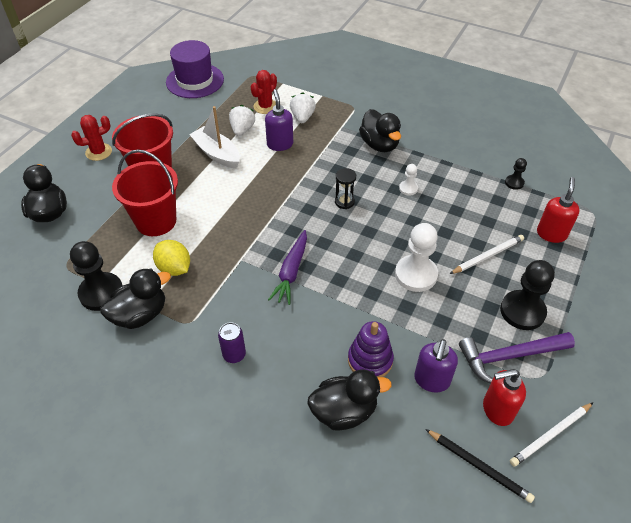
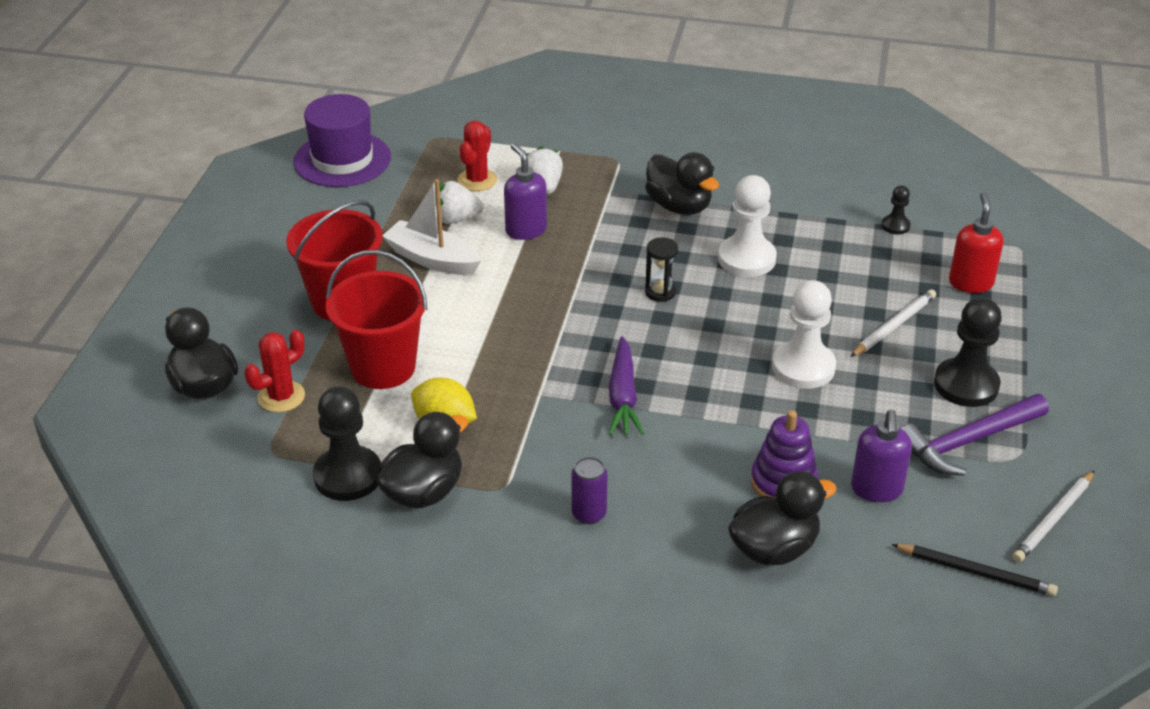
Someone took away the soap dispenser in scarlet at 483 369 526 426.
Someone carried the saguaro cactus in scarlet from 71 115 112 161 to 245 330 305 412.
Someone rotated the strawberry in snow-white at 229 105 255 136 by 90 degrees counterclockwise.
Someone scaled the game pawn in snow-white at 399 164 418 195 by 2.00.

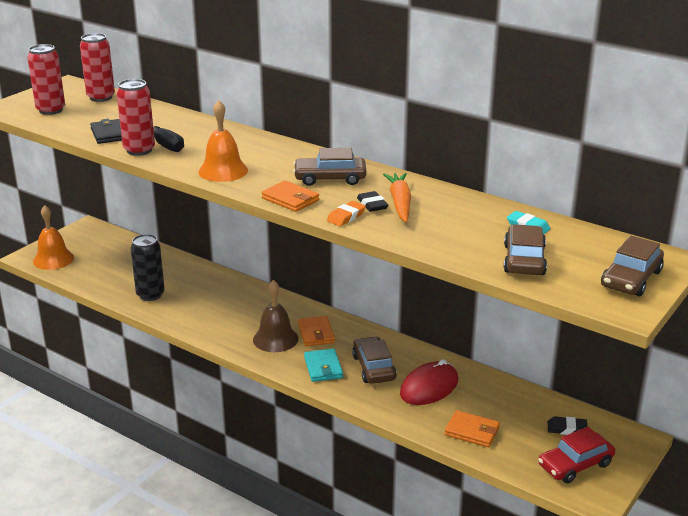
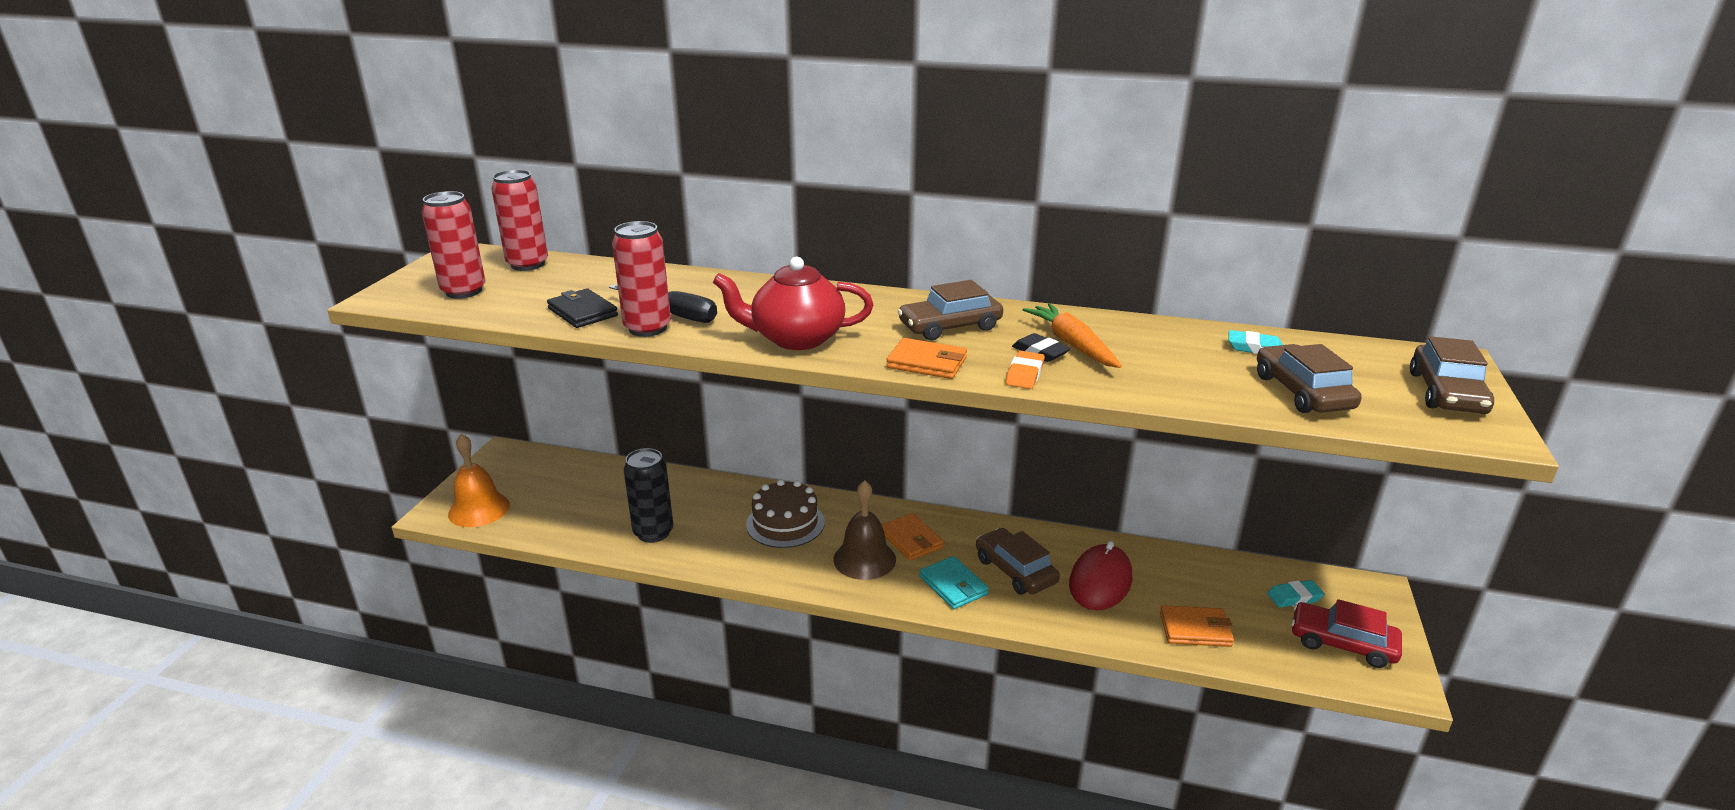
Someone put down the gateau in russet at 746 480 825 548.
Someone swapped the school bell in orange-coloured at 198 100 248 182 for the tea pot in scarlet at 713 257 873 350.
Someone repainted the eraser in ebony at 548 417 588 435, which became the eraser in turquoise at 1267 580 1325 608.
Someone rotated the toy car in scarlet at 538 427 615 483 by 75 degrees clockwise.

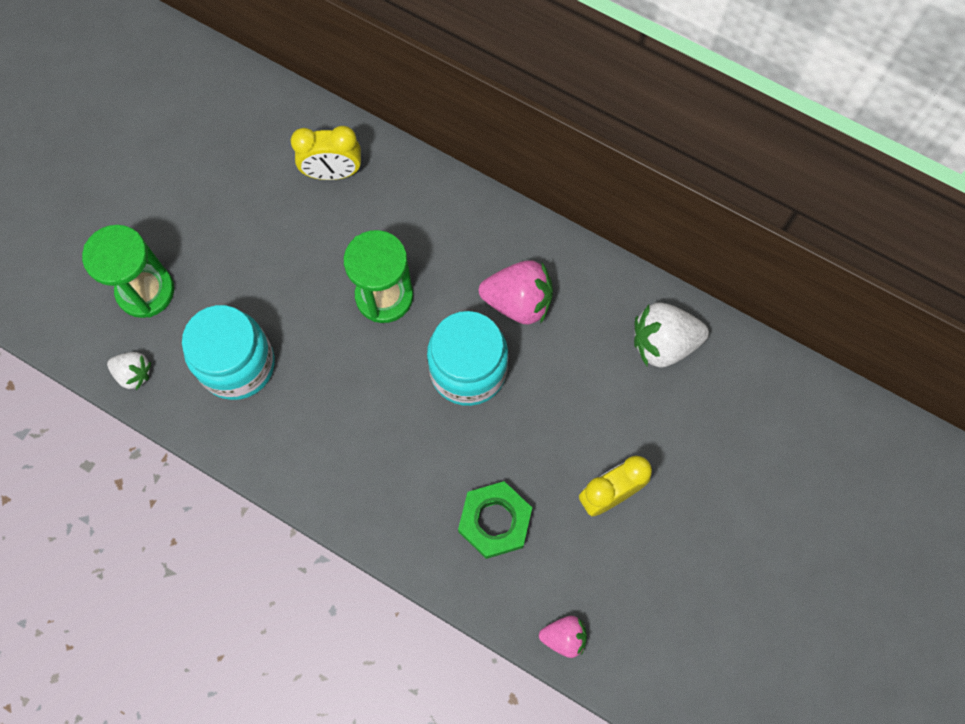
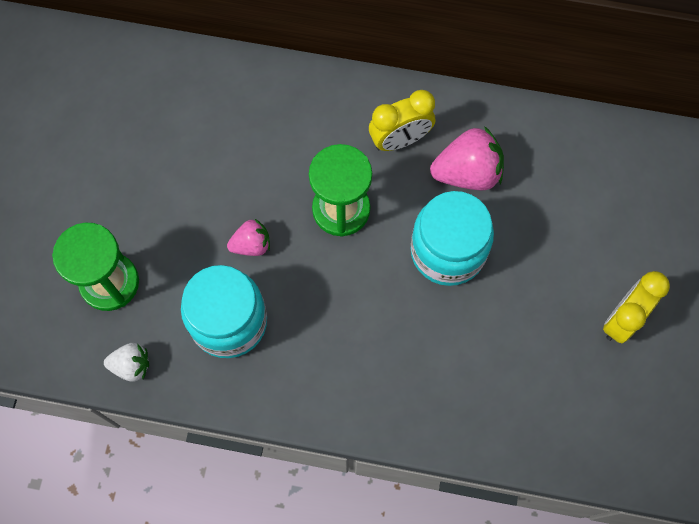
Someone took away the hex nut in emerald at 458 481 532 559.
Someone took away the strawberry in snow-white at 634 302 709 368.
Someone carried the clock in yellow from 291 126 361 180 to 369 90 435 151.
Someone carried the strawberry in pink from 539 616 587 658 to 227 219 270 256.

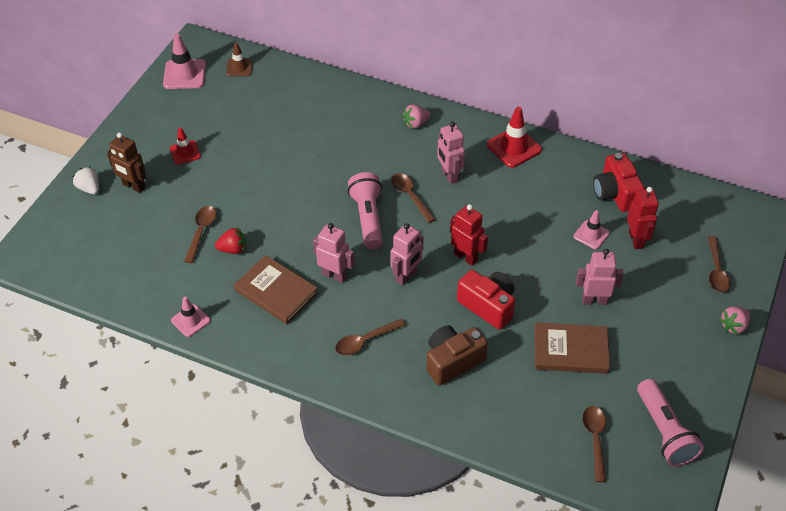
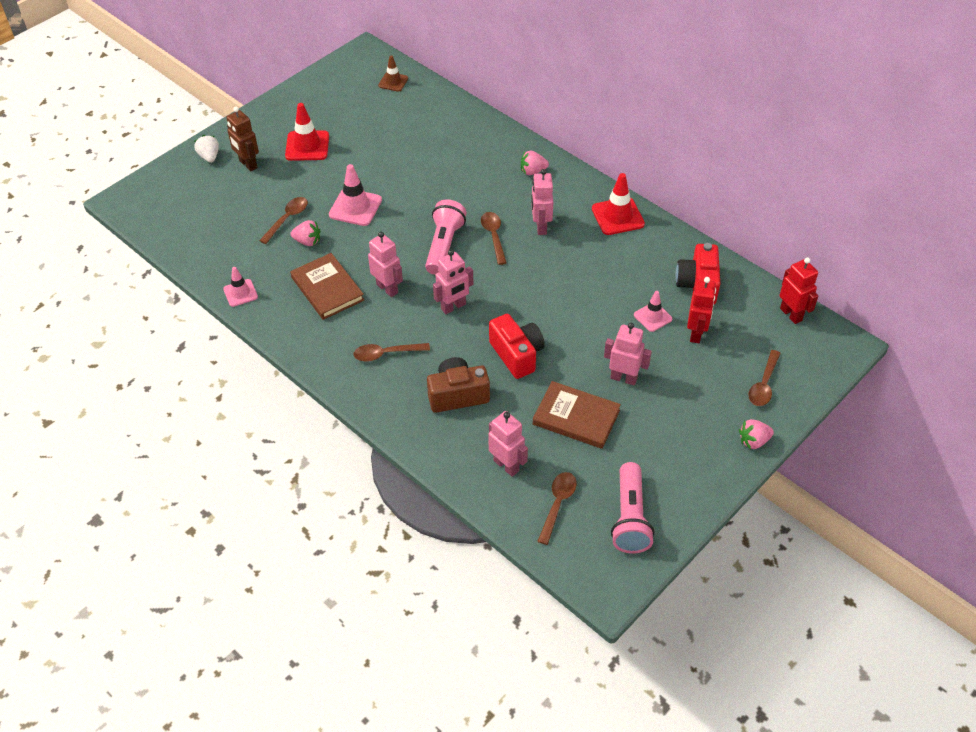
Someone put down the toy robot in pink at 488 411 528 477.
Someone carried the road cone in pink from 163 34 206 89 to 329 164 382 226.
Someone carried the toy robot in scarlet from 450 204 488 266 to 779 257 818 324.
Someone repainted the strawberry in scarlet at 215 227 246 254, which became the strawberry in pink at 291 220 320 246.
Someone scaled the road cone in scarlet at 170 128 201 165 by 1.60.

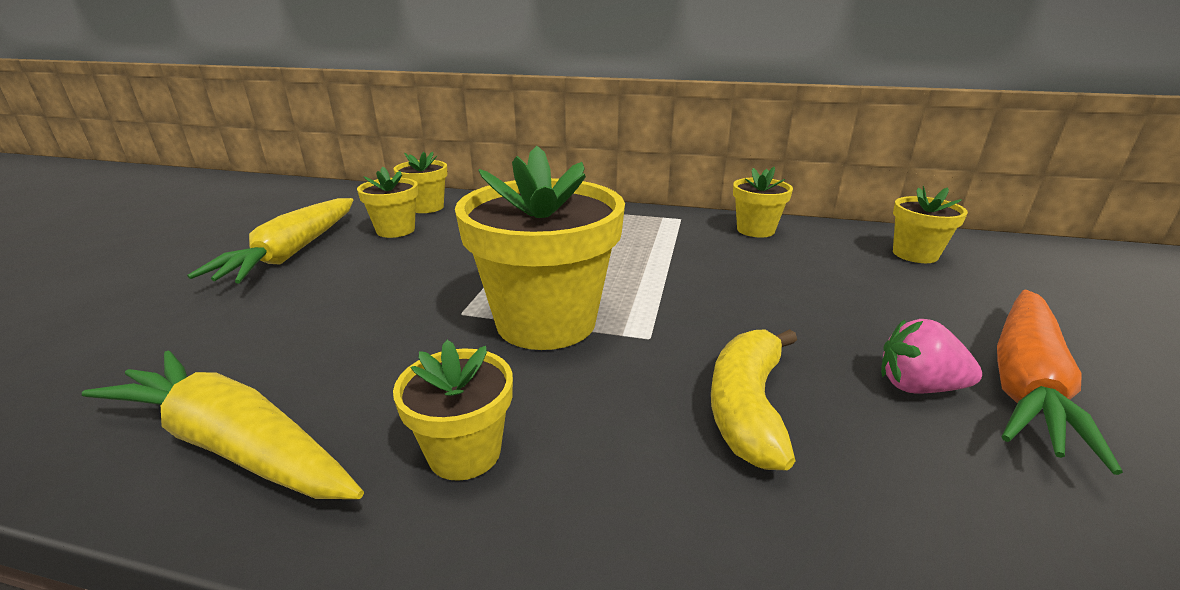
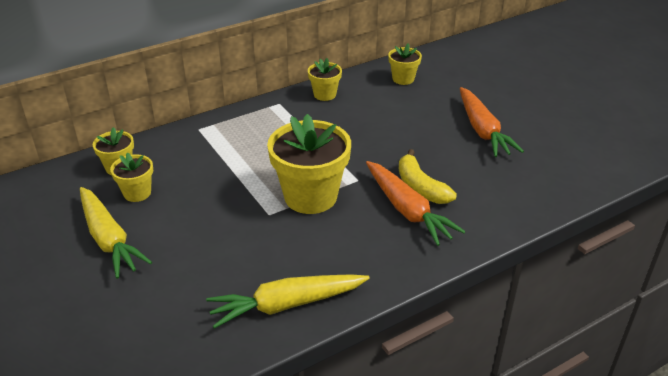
Someone took away the flower pot in yellow at 393 340 513 481.
Someone took away the strawberry in pink at 881 319 982 393.
Someone put down the toy carrot in orange-coloured at 366 161 465 246.

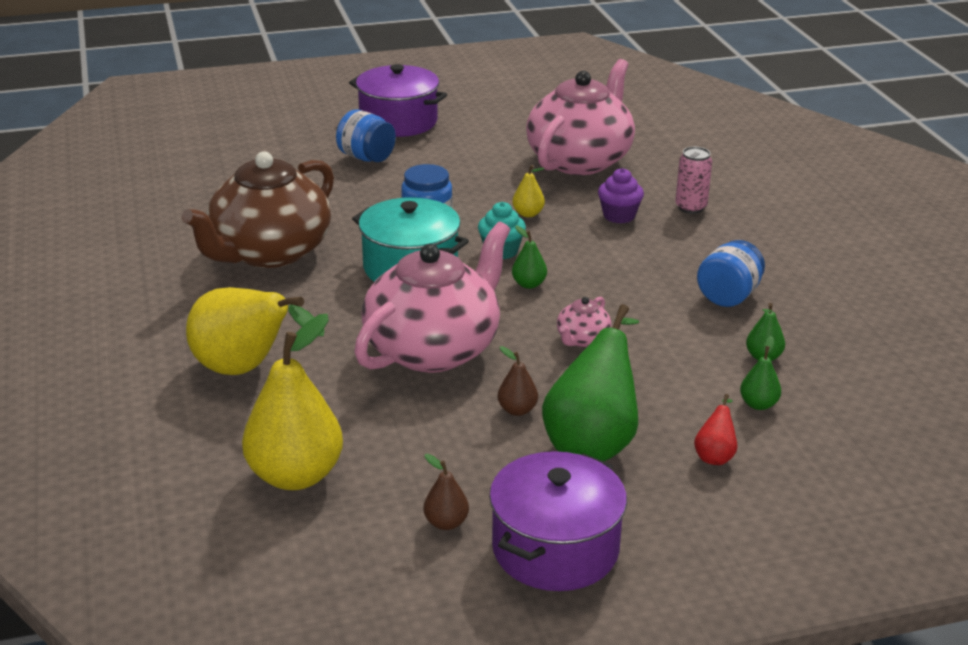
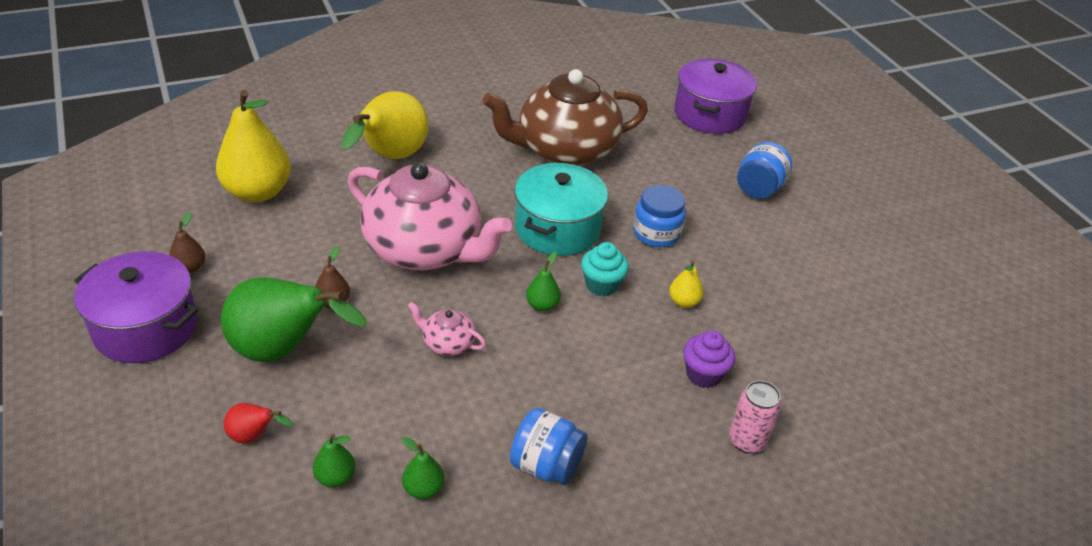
Someone took away the tea pot in pink at 526 59 635 175.
Someone carried the stockpot in purple from 349 64 447 137 to 674 58 757 134.
Someone rotated the tea pot in russet at 182 151 334 268 by 45 degrees counterclockwise.

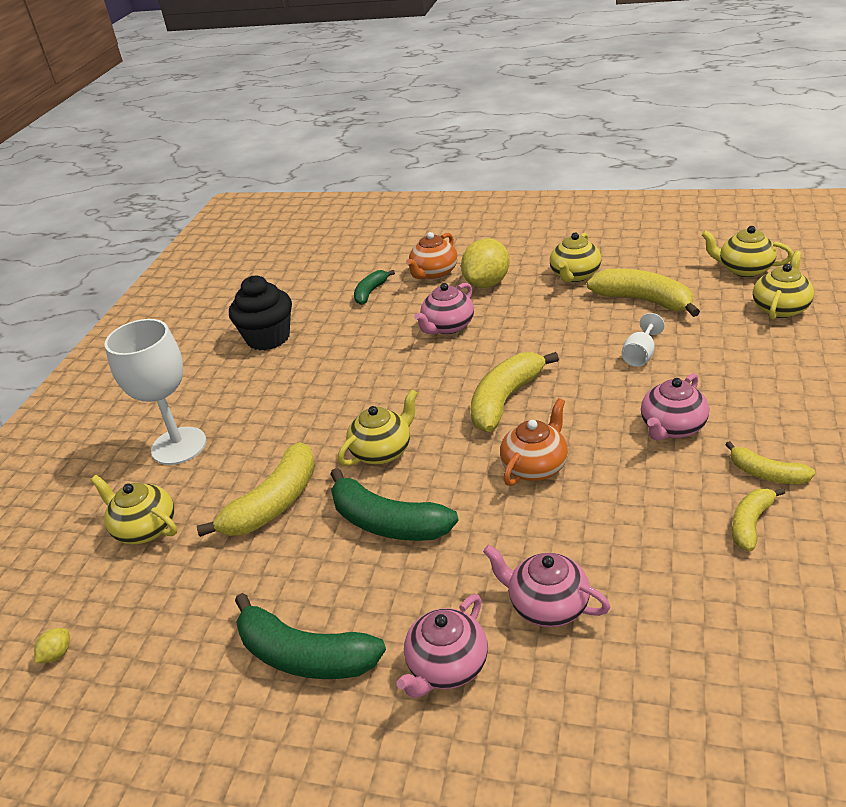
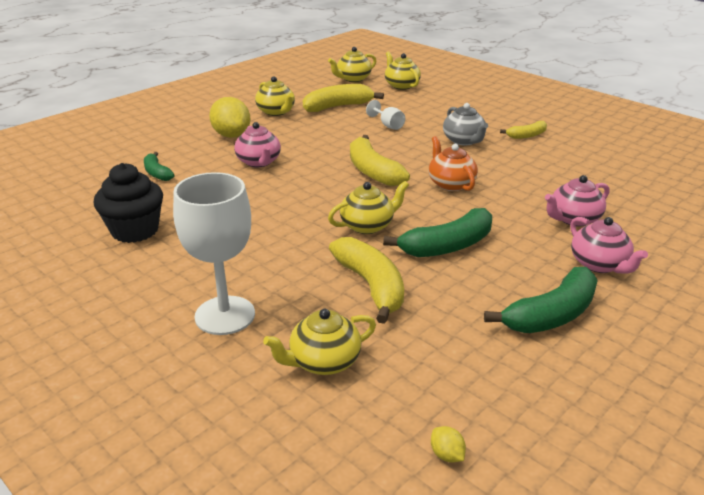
Someone took away the tea pot in orange-coloured at 406 232 458 280.
Someone took away the toy banana in yellow at 732 488 785 551.
Someone repainted the tea pot in pink at 641 373 709 441, which became the tea pot in grey at 443 103 488 145.
Someone rotated the tea pot in yellow at 338 389 418 466 by 75 degrees clockwise.

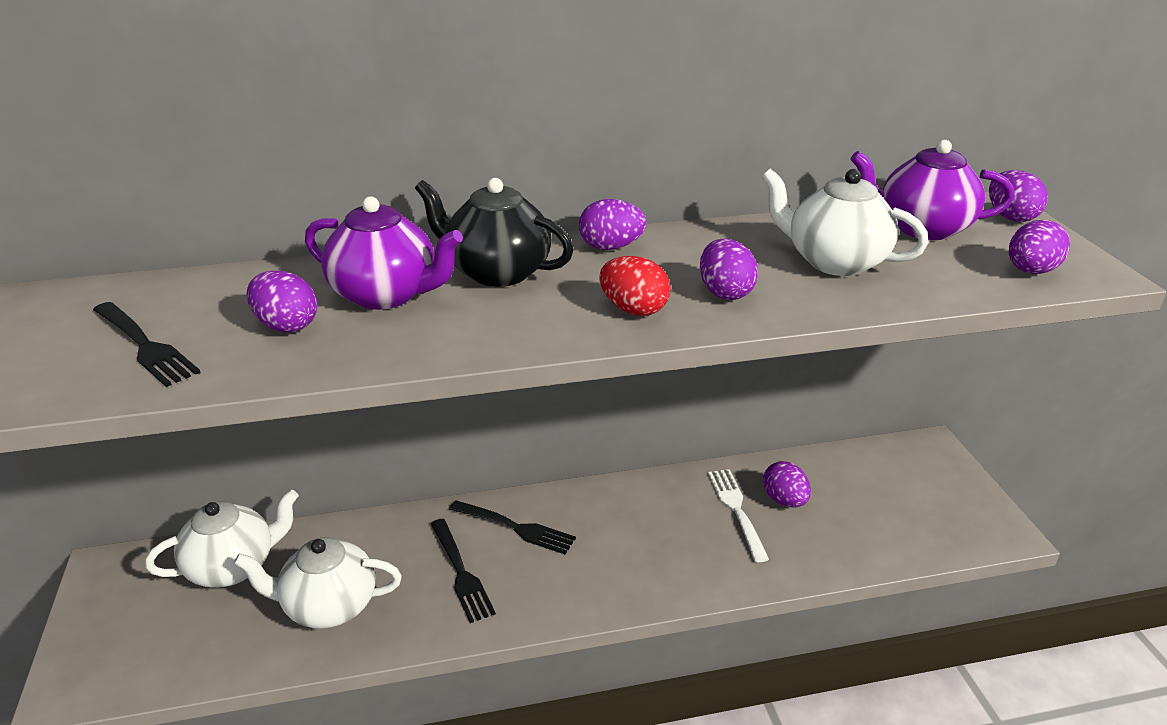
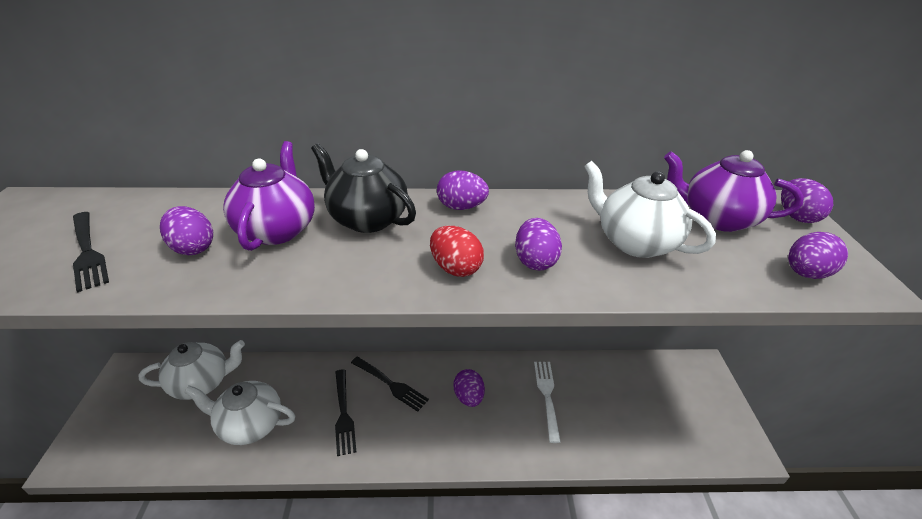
Someone carried the toy egg in purple from 763 461 811 507 to 454 369 485 407.
Someone rotated the tea pot in purple at 305 196 463 310 by 120 degrees counterclockwise.

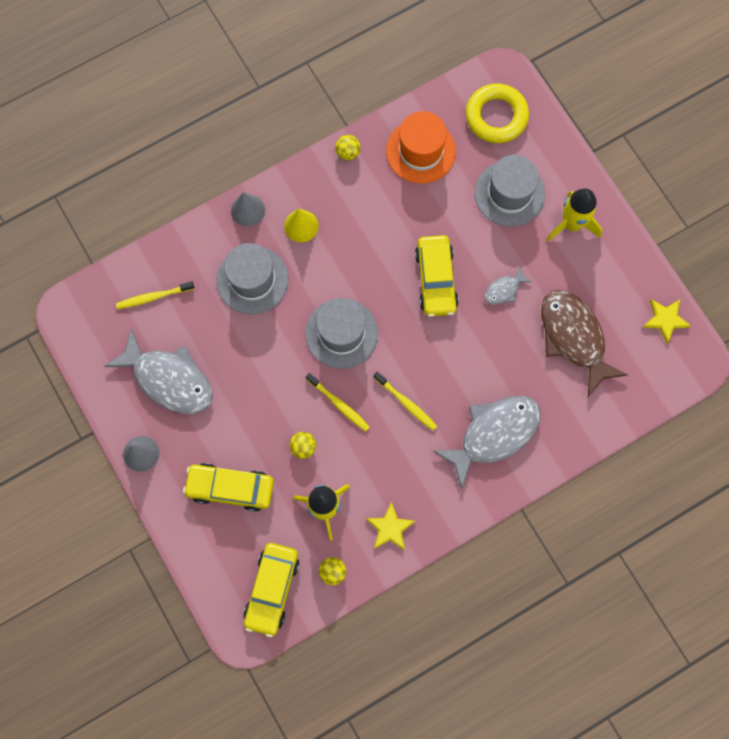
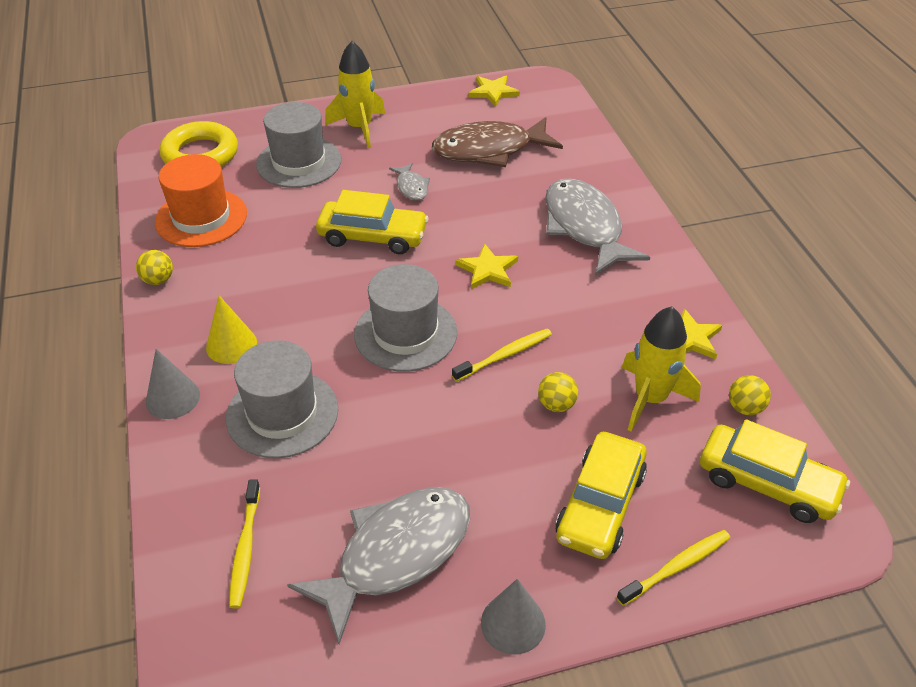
Someone put down the star in yellow at 455 243 518 289.
Someone carried the toothbrush in yellow from 373 372 437 431 to 617 530 730 606.

